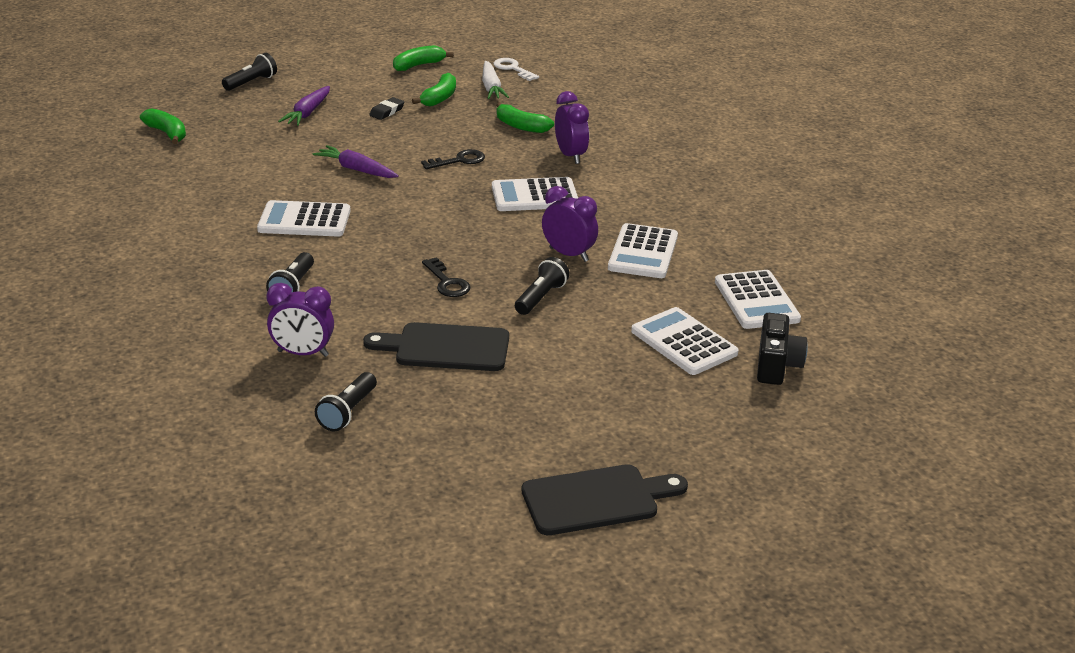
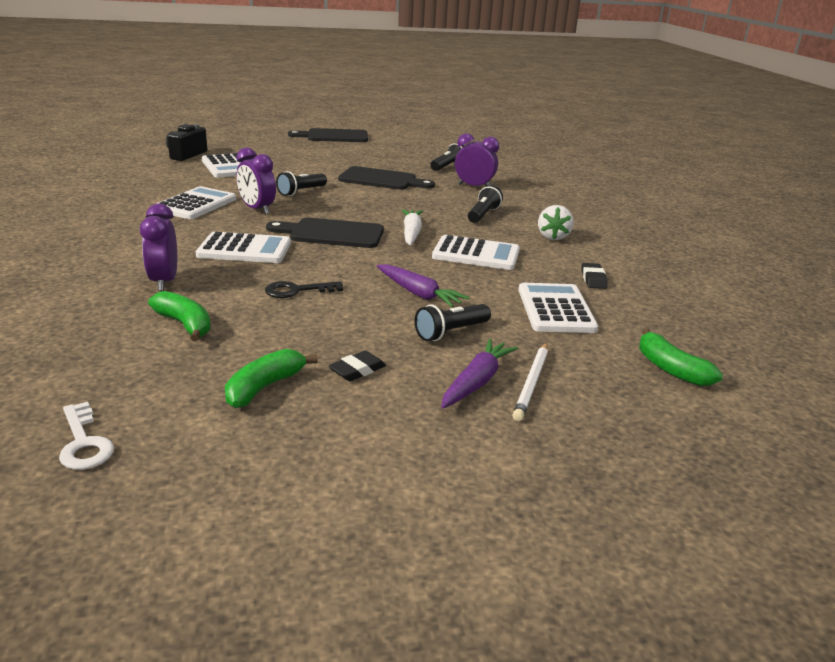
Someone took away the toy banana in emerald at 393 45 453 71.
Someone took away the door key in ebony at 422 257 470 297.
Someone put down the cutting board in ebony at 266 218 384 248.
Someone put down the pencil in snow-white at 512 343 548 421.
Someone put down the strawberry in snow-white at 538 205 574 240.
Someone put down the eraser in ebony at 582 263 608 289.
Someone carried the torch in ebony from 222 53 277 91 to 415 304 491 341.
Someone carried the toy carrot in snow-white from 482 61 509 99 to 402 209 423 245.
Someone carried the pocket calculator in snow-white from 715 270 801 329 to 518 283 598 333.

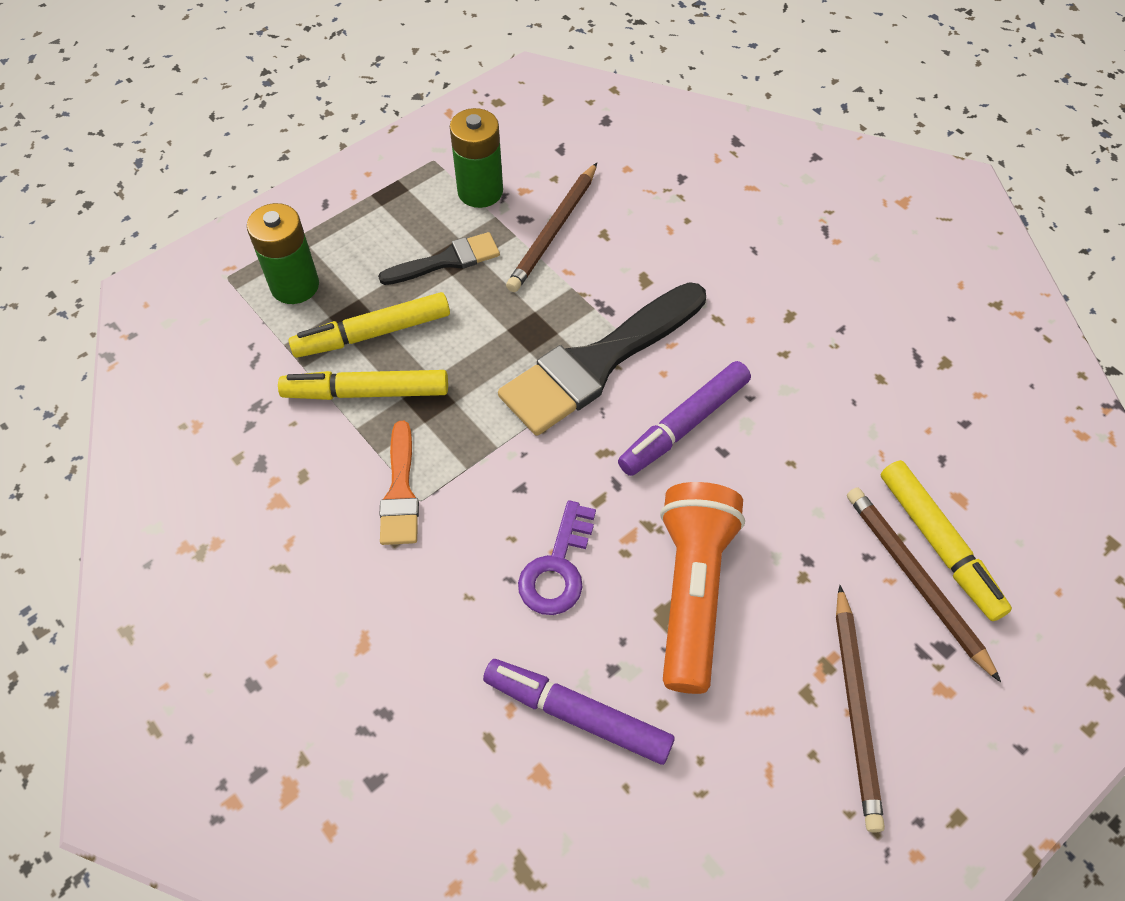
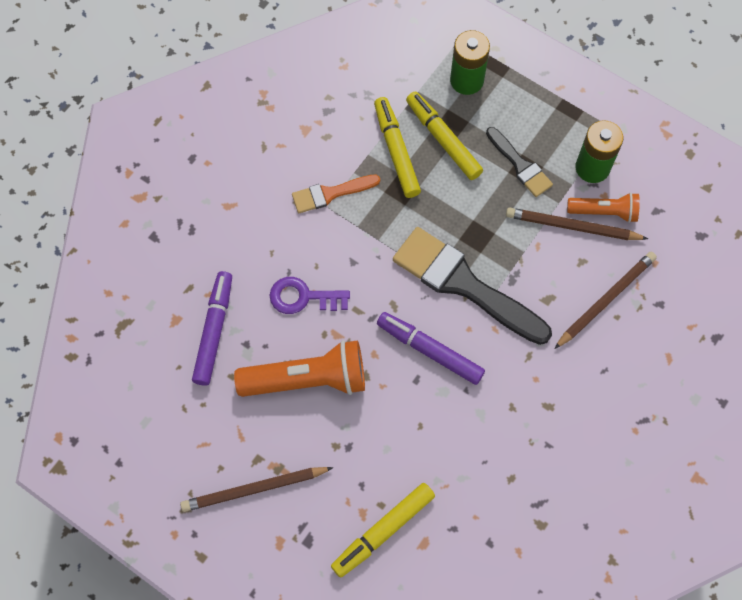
Someone put down the torch in orange-coloured at 567 192 640 223.
Someone carried the pencil in russet from 847 487 1001 682 to 554 252 657 349.

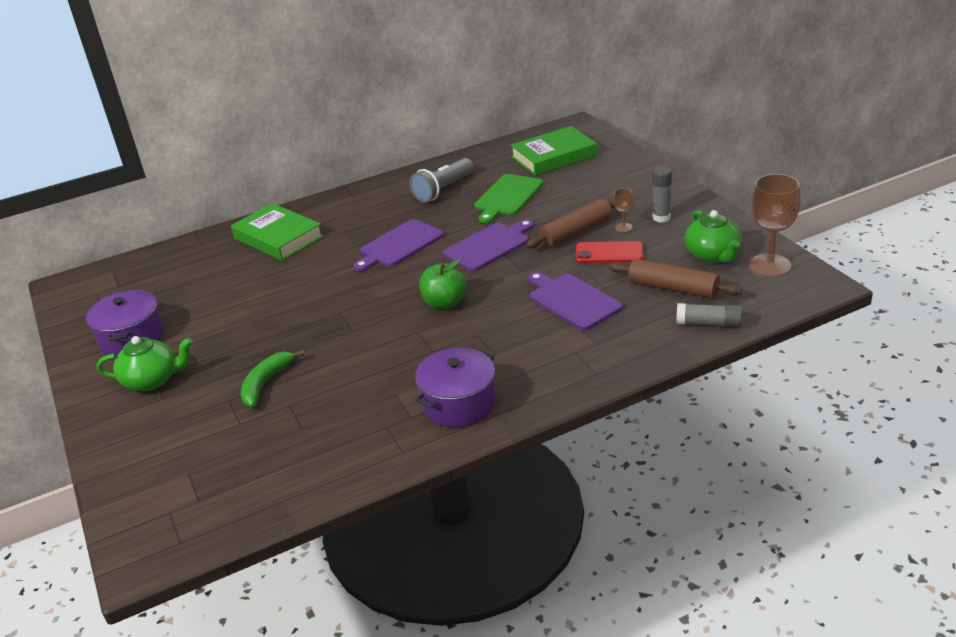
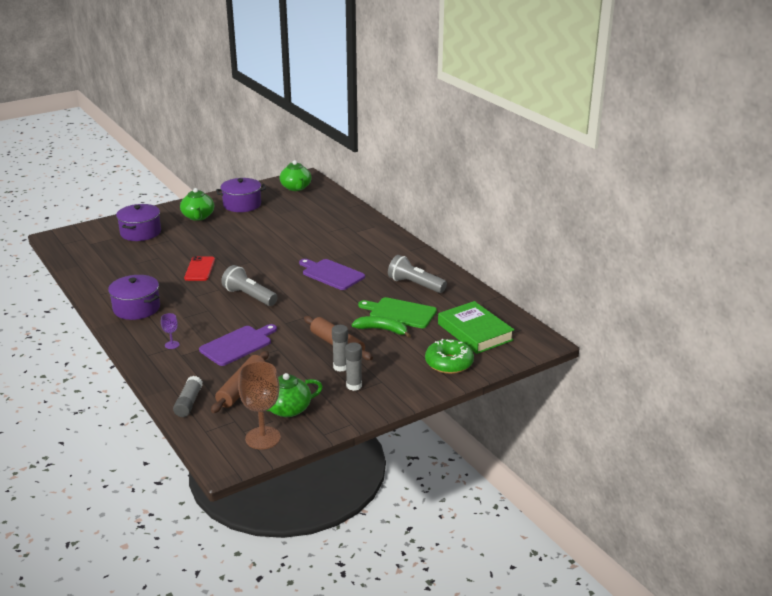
Someone took away the book in emerald at 231 203 324 261.
Someone took away the cutting board in purple at 443 219 534 271.
Someone put down the stockpot in purple at 116 204 161 241.
Someone put down the goblet in purple at 161 313 179 349.
Someone put down the tea pot in emerald at 280 160 312 191.
Someone put down the glazed donut in emerald at 425 339 474 374.
Someone carried the toy banana in emerald from 241 350 304 407 to 352 316 411 338.
Someone carried the smartphone in scarlet from 575 241 643 263 to 184 256 215 281.
Someone swapped the apple fruit in emerald at 419 259 467 309 for the torch in grey at 221 265 278 306.
Someone swapped the goblet in russet at 613 188 633 232 for the stick of glue in grey at 332 325 348 372.

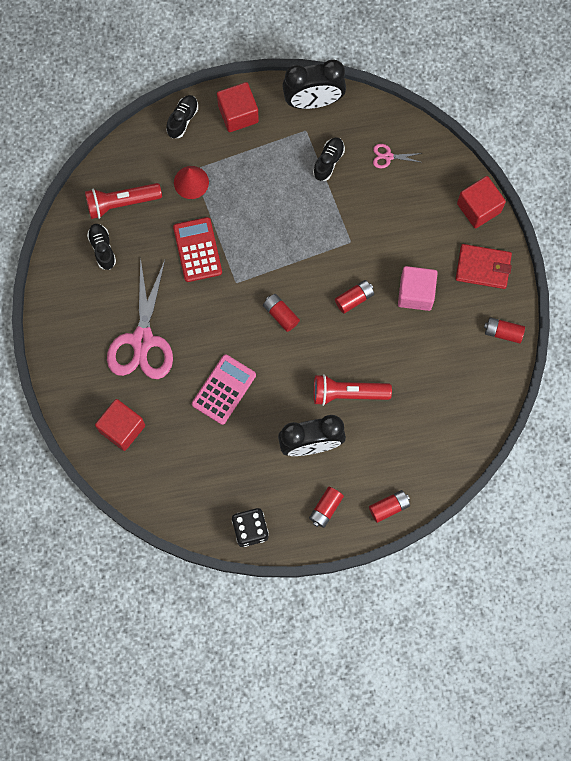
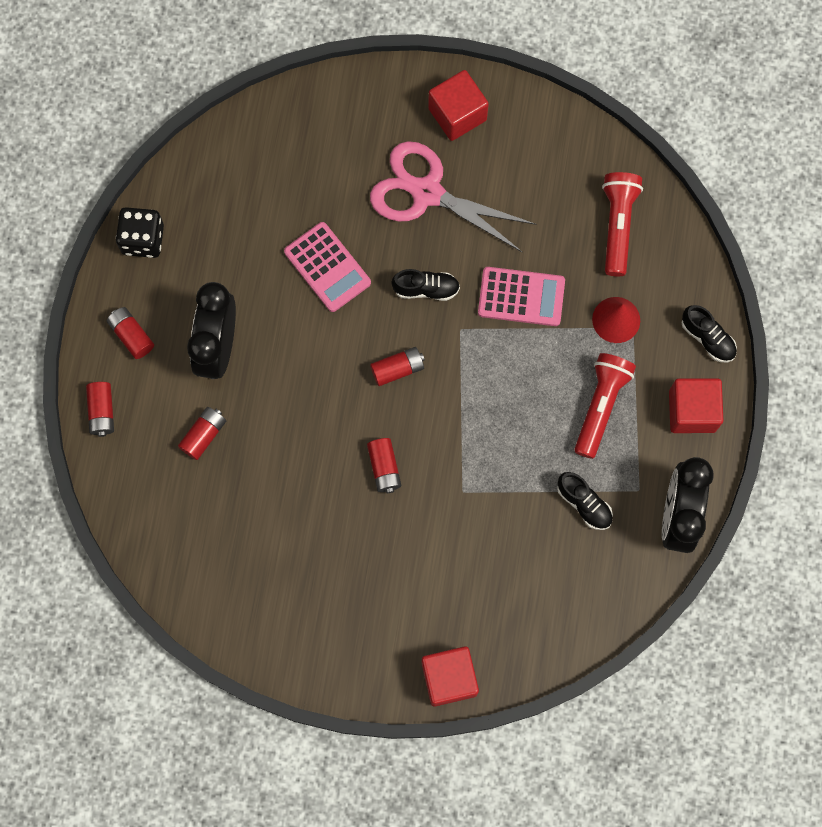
Someone took away the scissors in pink at 373 144 423 168.
Someone took away the cube in pink at 398 266 438 311.
Someone took away the billfold in scarlet at 456 244 512 289.
Someone carried the shoe in ebony from 87 224 116 270 to 391 269 460 301.
Someone carried the cube in scarlet from 95 399 145 451 to 428 70 489 141.
Someone carried the torch in scarlet from 314 374 392 406 to 574 353 636 459.
Someone carried the battery in scarlet from 484 317 525 343 to 178 407 226 460.
Someone repainted the pocket calculator in scarlet at 173 217 222 282, which became the pocket calculator in pink at 478 267 565 326.

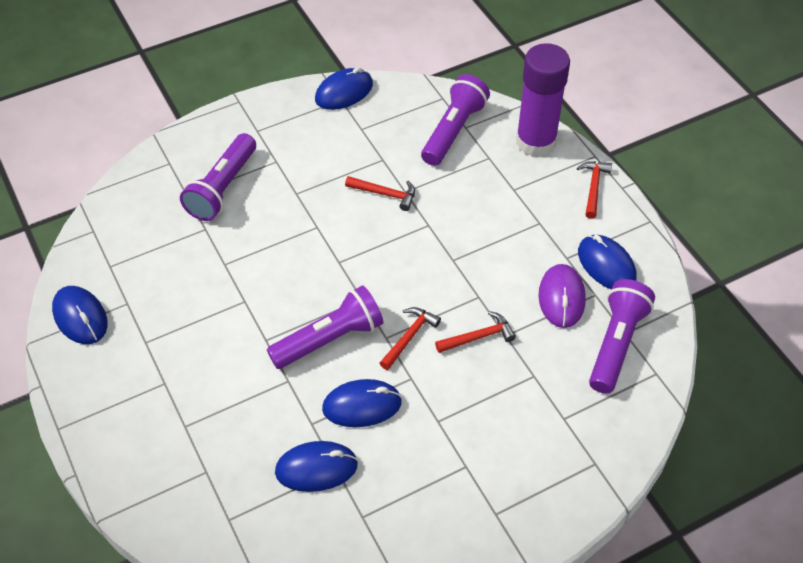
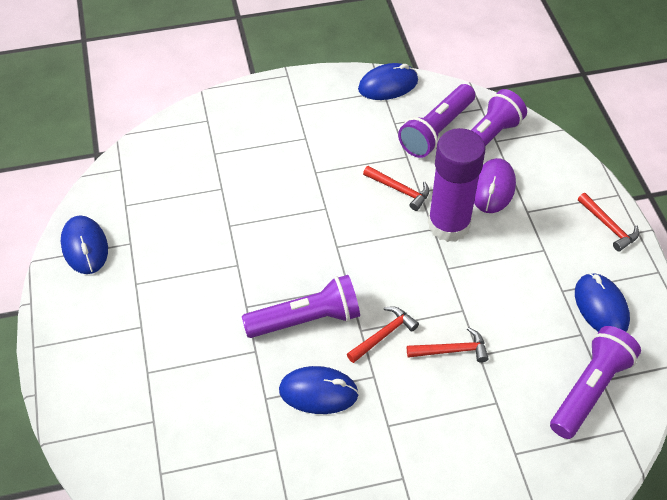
Someone took away the computer mouse in cobalt at 275 441 358 492.
Someone carried the torch in purple from 180 133 256 221 to 398 84 475 158.
Someone carried the stick of glue in purple from 516 43 570 157 to 428 128 485 242.
Someone carried the computer mouse in purple from 539 264 586 328 to 474 158 516 213.
Someone rotated the hammer in scarlet at 577 161 612 219 by 120 degrees clockwise.

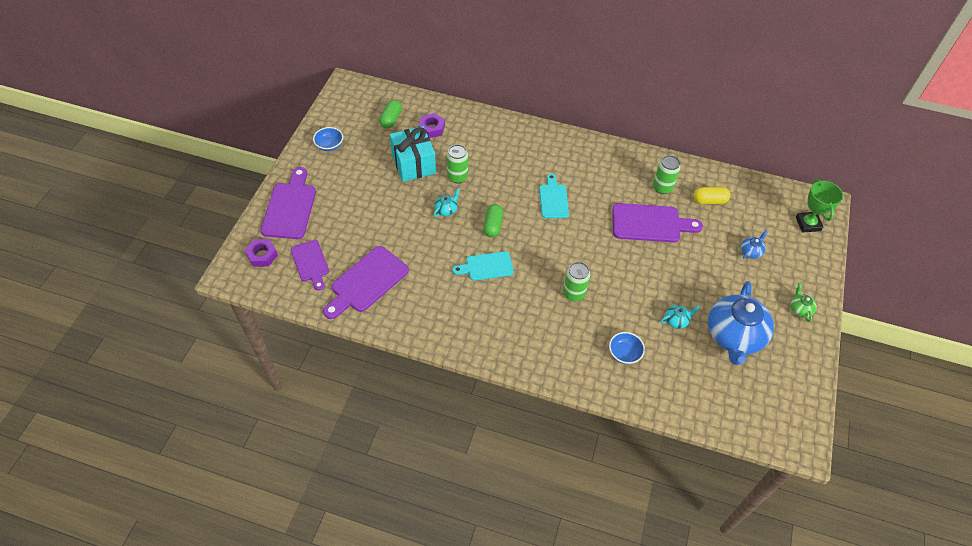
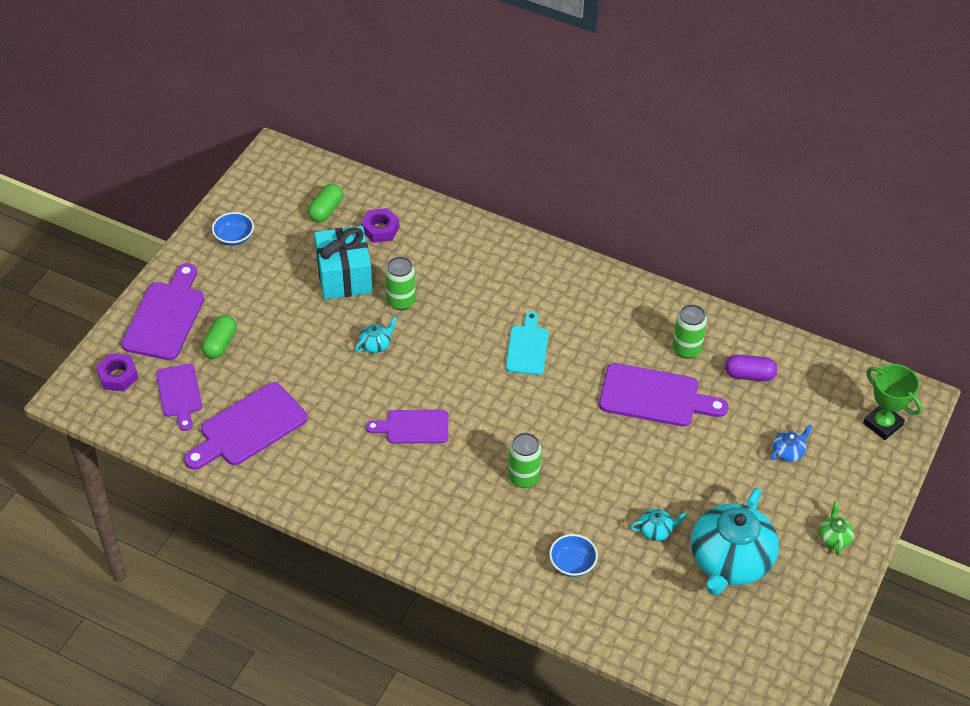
Someone carried the pill in emerald from 483 204 503 237 to 201 315 237 359.
Someone repainted the cutting board in turquoise at 452 251 514 281, which became the cutting board in purple at 366 410 448 444.
Someone repainted the pill in yellow at 693 187 730 204, which became the pill in purple at 725 355 777 381.
Someone repainted the tea pot in cobalt at 708 281 774 365, which became the tea pot in turquoise at 691 488 779 596.
Someone rotated the trophy in emerald at 796 179 843 233 by 45 degrees counterclockwise.

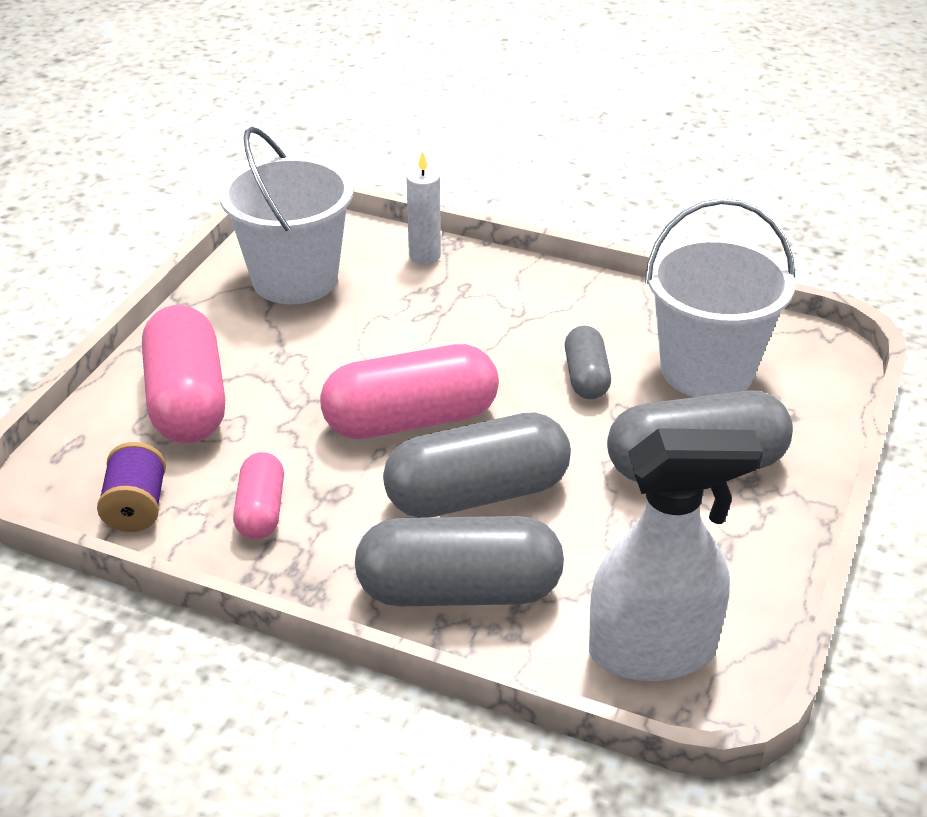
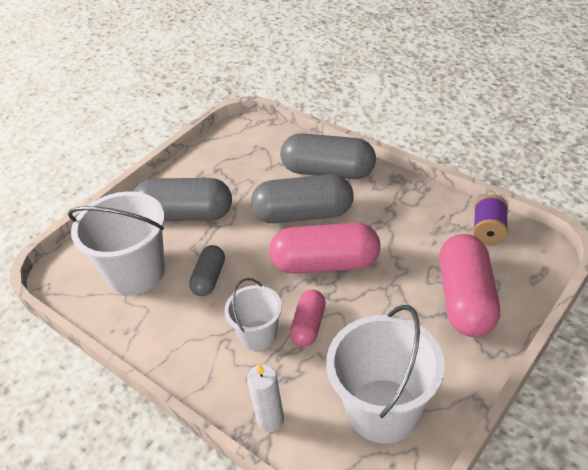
Someone took away the spray bottle in snow-white at 589 428 763 681.
Someone put down the bucket in snow-white at 224 278 282 351.
Someone carried the pill in pink from 233 452 284 539 to 290 290 326 347.

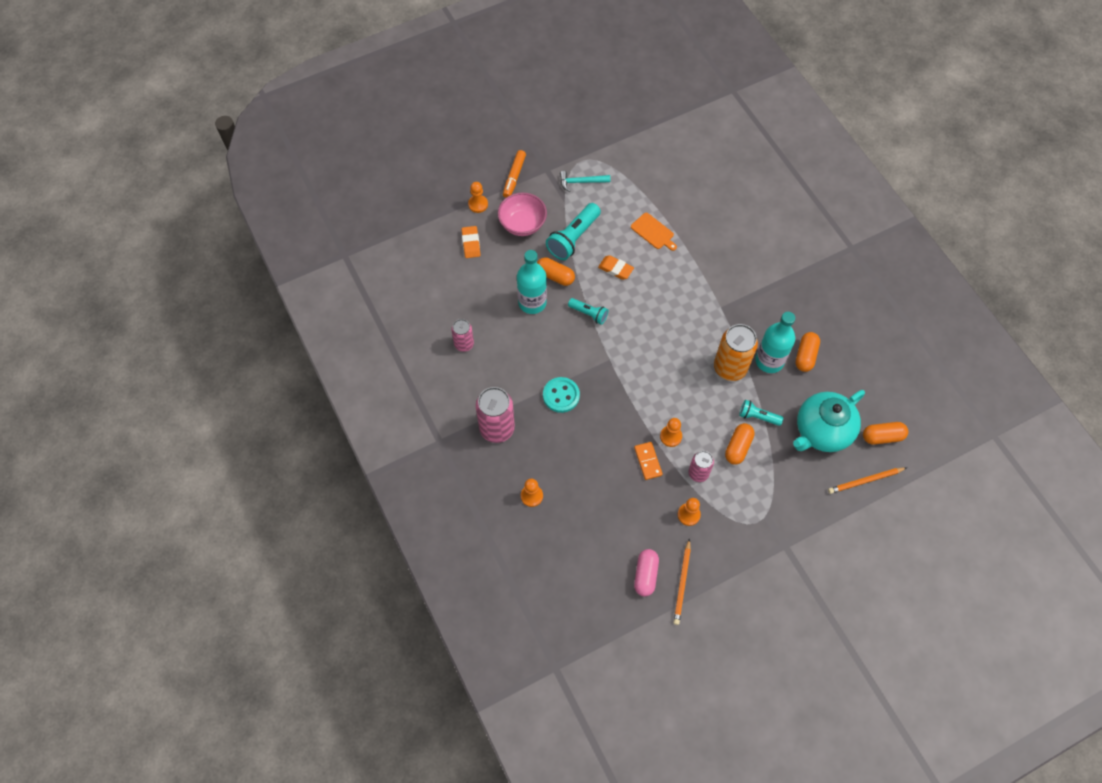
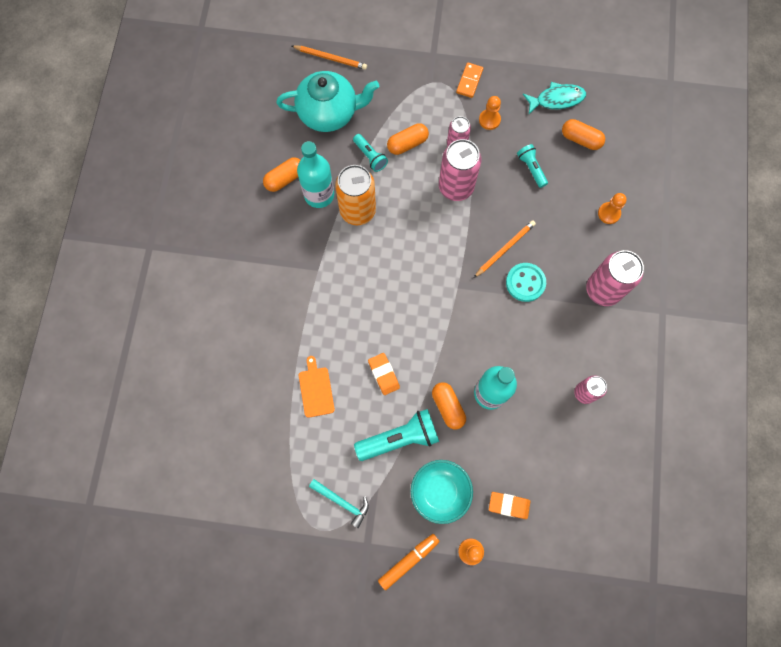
Someone carried the torch in turquoise from 568 298 608 325 to 517 144 548 188.
Someone carried the domino in orange-coloured from 634 442 663 480 to 456 62 483 98.
Someone carried the pencil in orange-coloured from 673 538 691 625 to 474 220 536 278.
Someone carried the pill in orange-coloured from 863 422 908 445 to 562 119 605 150.
Someone swapped the pill in pink at 634 549 659 597 for the fish figure in turquoise at 523 82 586 114.
Someone swapped the game pawn in orange-coloured at 660 418 682 447 for the tin in pink at 439 139 481 201.
Someone repainted the bowl in pink at 498 193 547 236, which became the bowl in turquoise at 411 460 473 524.
Someone rotated the eraser in orange-coloured at 461 226 481 258 by 75 degrees clockwise.

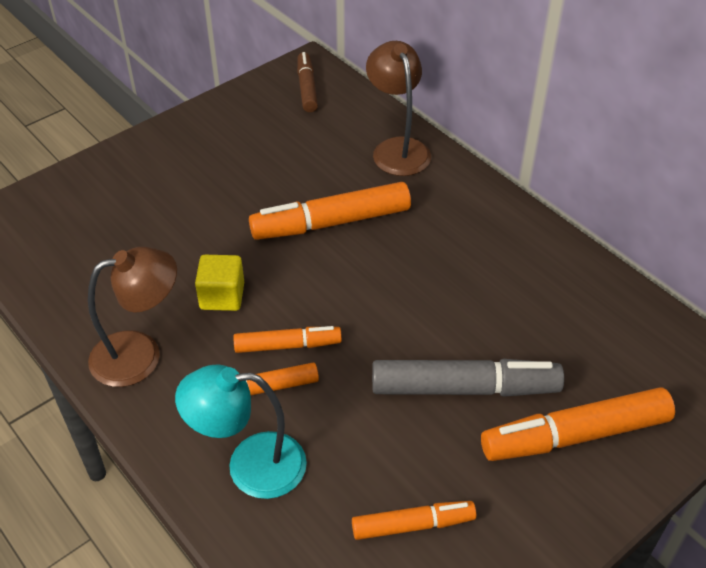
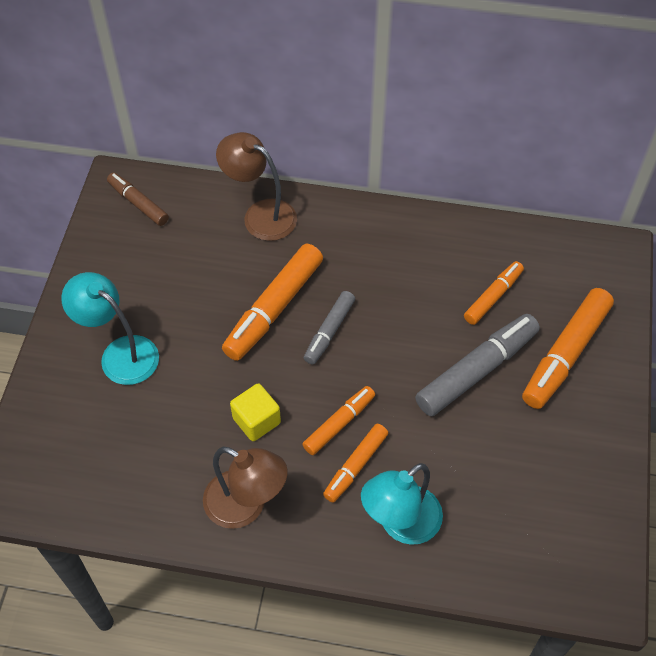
Someone put down the reading lamp in turquoise at 61 272 159 385.
Someone put down the marker in grey at 304 291 355 364.
Someone carried the marker in orange-coloured from 352 501 476 540 to 464 261 524 325.
Someone rotated the reading lamp in russet at 88 247 177 387 by 90 degrees clockwise.

